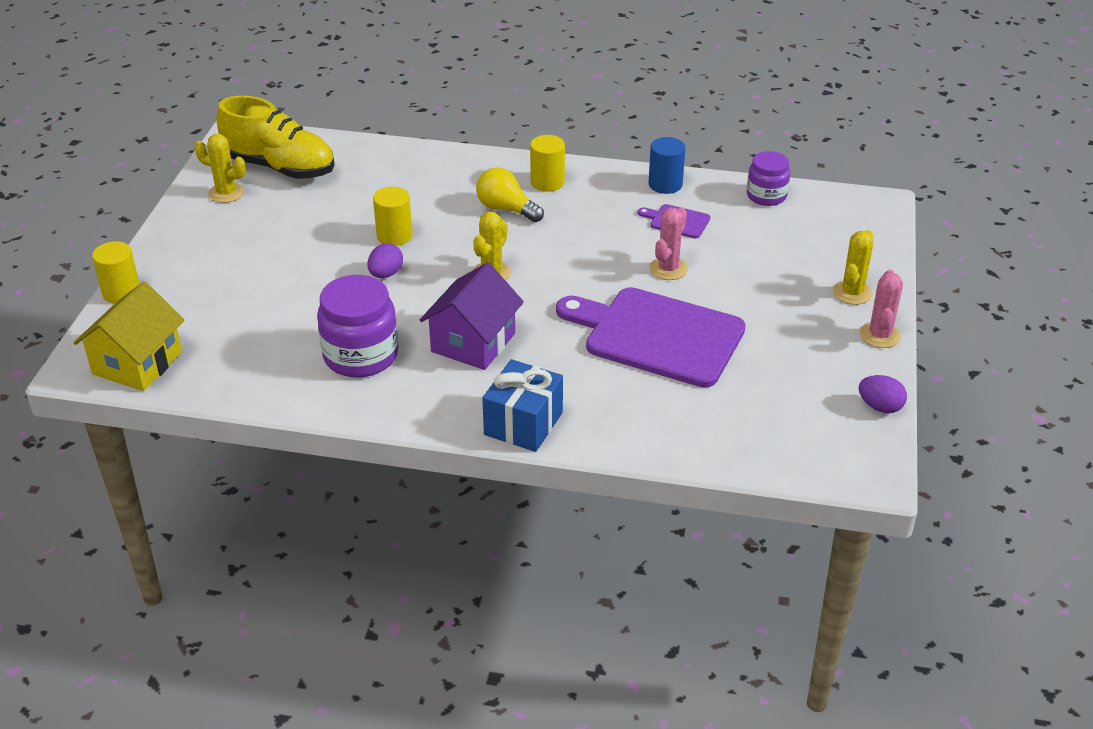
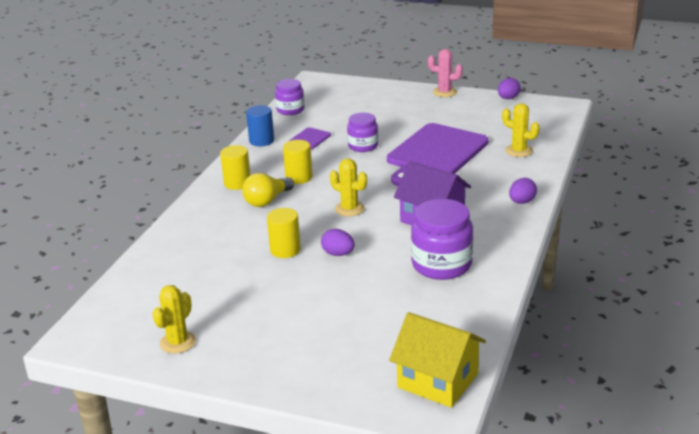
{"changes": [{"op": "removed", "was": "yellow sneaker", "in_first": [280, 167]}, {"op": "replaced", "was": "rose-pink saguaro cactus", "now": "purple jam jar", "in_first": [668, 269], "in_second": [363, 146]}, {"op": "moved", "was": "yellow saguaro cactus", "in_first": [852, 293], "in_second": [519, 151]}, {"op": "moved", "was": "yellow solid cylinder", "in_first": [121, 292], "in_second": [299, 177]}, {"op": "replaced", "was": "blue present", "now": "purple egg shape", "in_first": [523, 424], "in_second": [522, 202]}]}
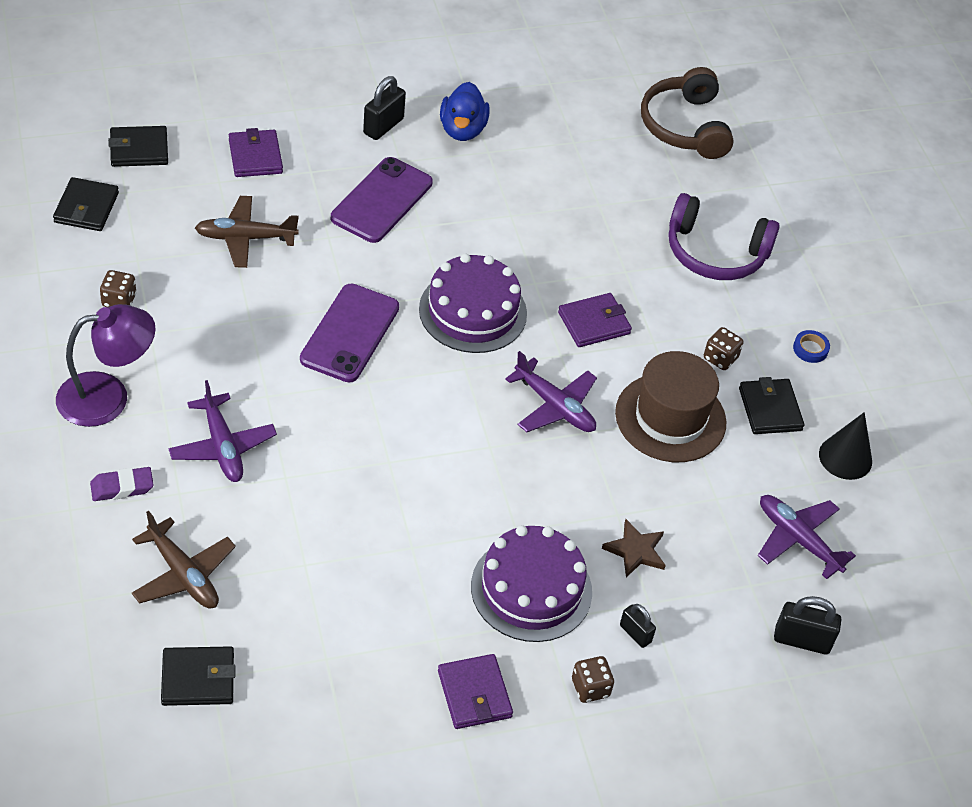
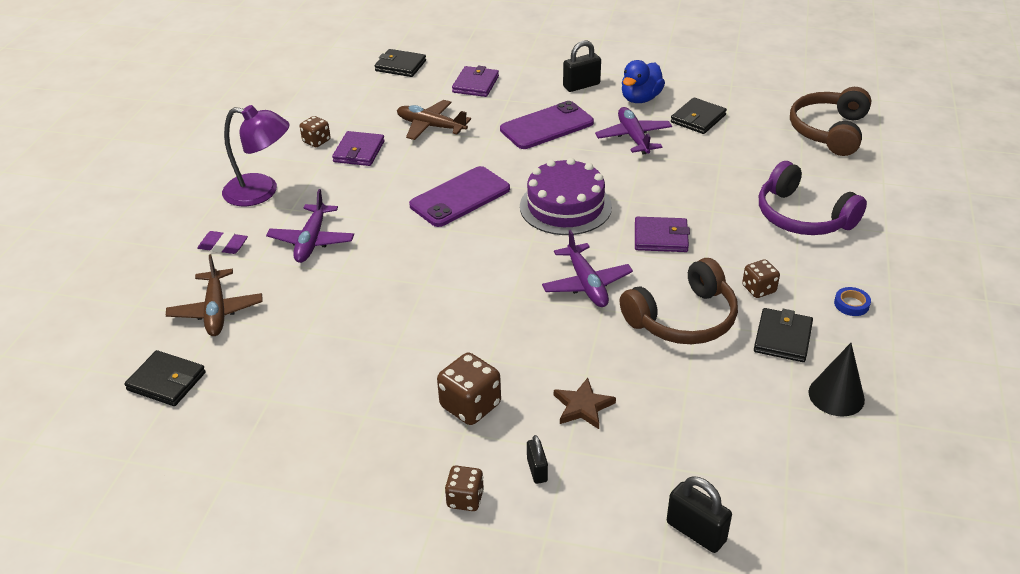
{"changes": [{"op": "moved", "was": "jet-black billfold", "in_first": [86, 207], "in_second": [698, 119]}, {"op": "replaced", "was": "brown hat", "now": "brown headphones", "in_first": [670, 418], "in_second": [683, 319]}, {"op": "moved", "was": "purple toy plane", "in_first": [797, 539], "in_second": [633, 137]}, {"op": "replaced", "was": "purple cake", "now": "brown game die", "in_first": [531, 589], "in_second": [470, 405]}, {"op": "moved", "was": "purple billfold", "in_first": [474, 694], "in_second": [359, 151]}]}
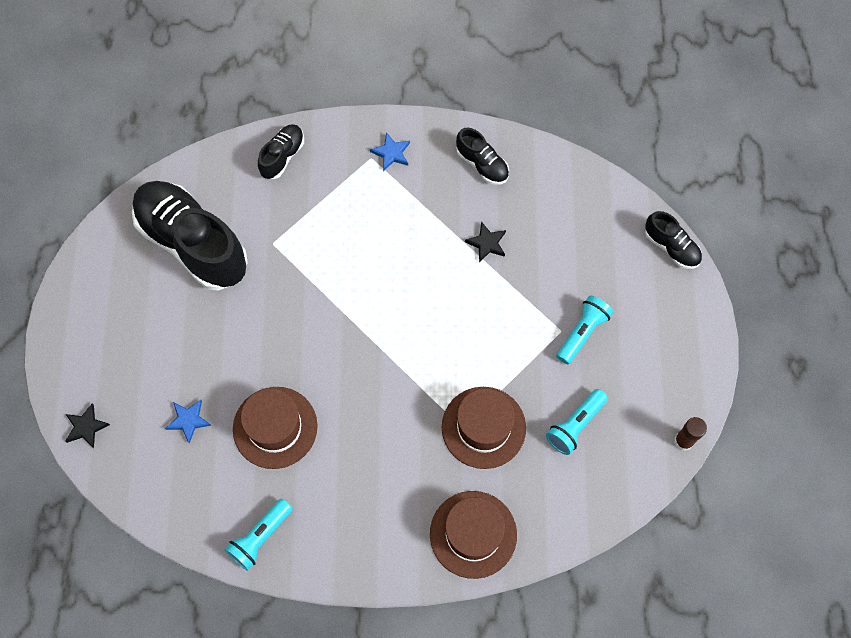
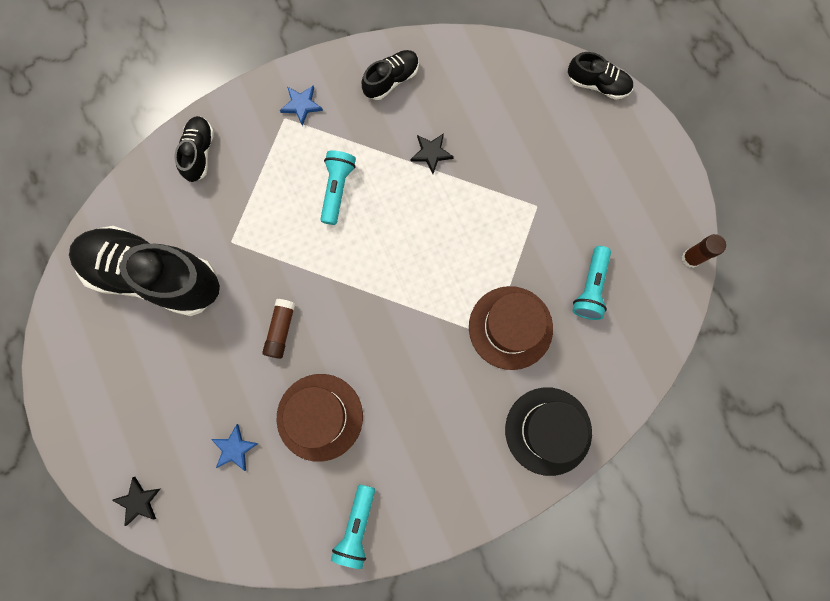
{"changes": [{"op": "turned", "was": "jet-black sneaker", "in_first": [482, 164], "in_second": [391, 80], "clockwise": -60}, {"op": "moved", "was": "teal flashlight", "in_first": [582, 332], "in_second": [337, 189]}, {"op": "recoloured", "was": "brown hat", "now": "jet-black hat", "in_first": [473, 534], "in_second": [548, 431]}, {"op": "added", "now": "brown stick of glue", "in_second": [280, 330]}]}
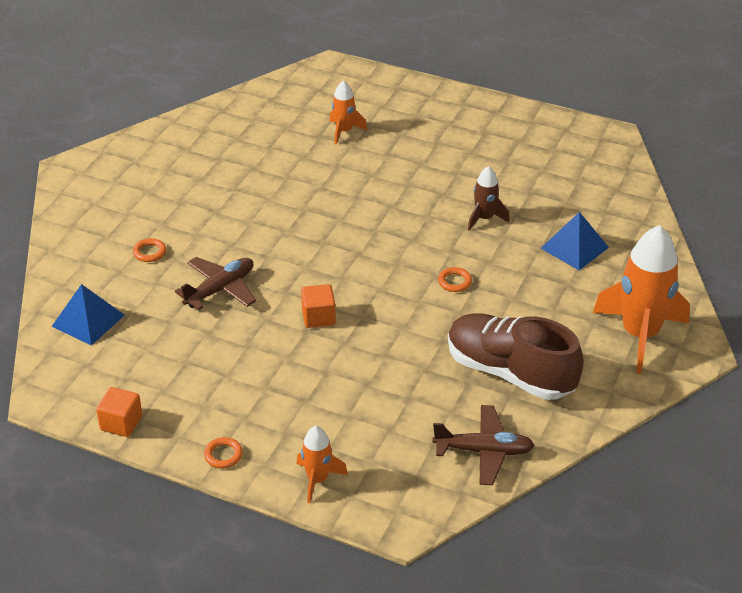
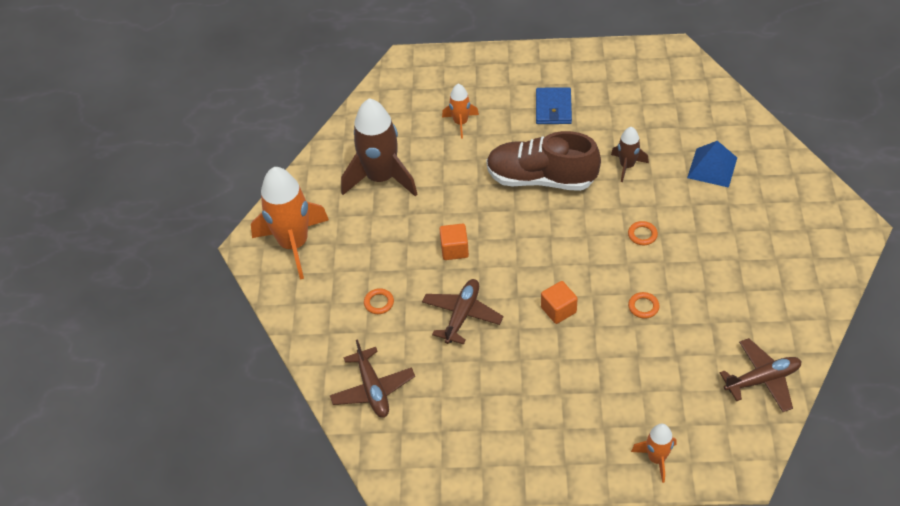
{"changes": [{"op": "moved", "was": "orange rocket", "in_first": [639, 335], "in_second": [294, 244]}, {"op": "replaced", "was": "blue pyramid", "now": "brown toy plane", "in_first": [88, 320], "in_second": [373, 389]}, {"op": "moved", "was": "brown sneaker", "in_first": [510, 372], "in_second": [541, 179]}, {"op": "moved", "was": "orange cube", "in_first": [121, 423], "in_second": [454, 249]}, {"op": "moved", "was": "orange torus", "in_first": [223, 455], "in_second": [643, 307]}, {"op": "added", "now": "blue billfold", "in_second": [553, 108]}, {"op": "added", "now": "brown rocket", "in_second": [381, 178]}]}
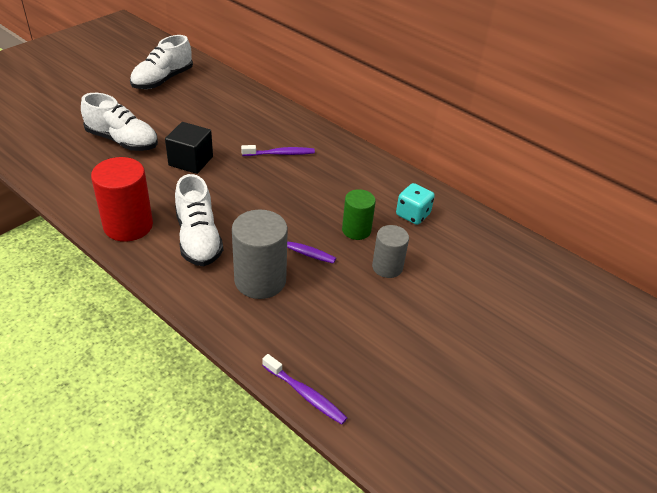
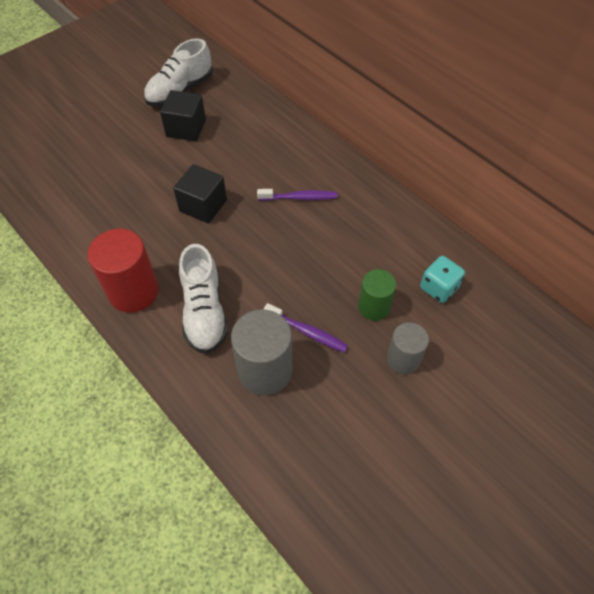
{"changes": [{"op": "removed", "was": "pure white sneaker", "in_first": [122, 141]}, {"op": "removed", "was": "purple toothbrush", "in_first": [305, 394]}, {"op": "added", "now": "jet-black cube", "in_second": [186, 128]}]}
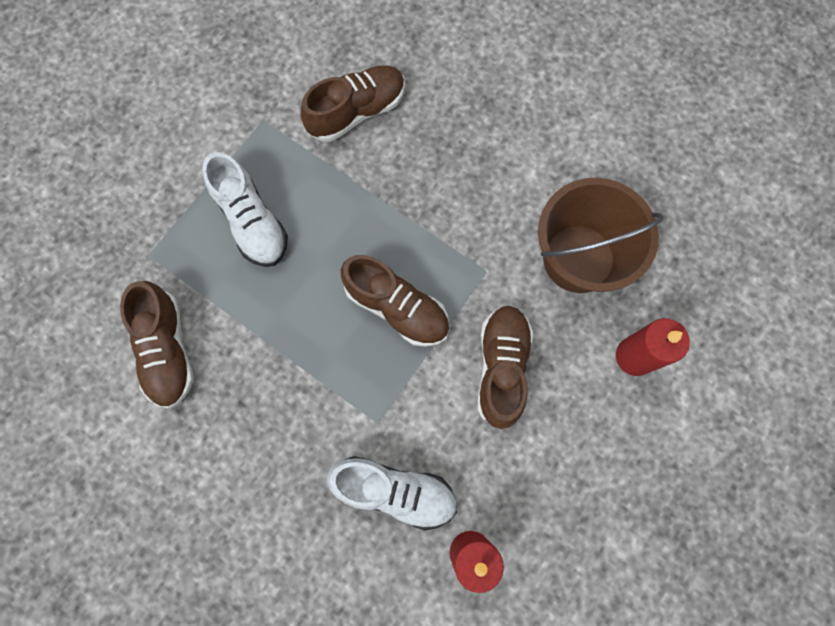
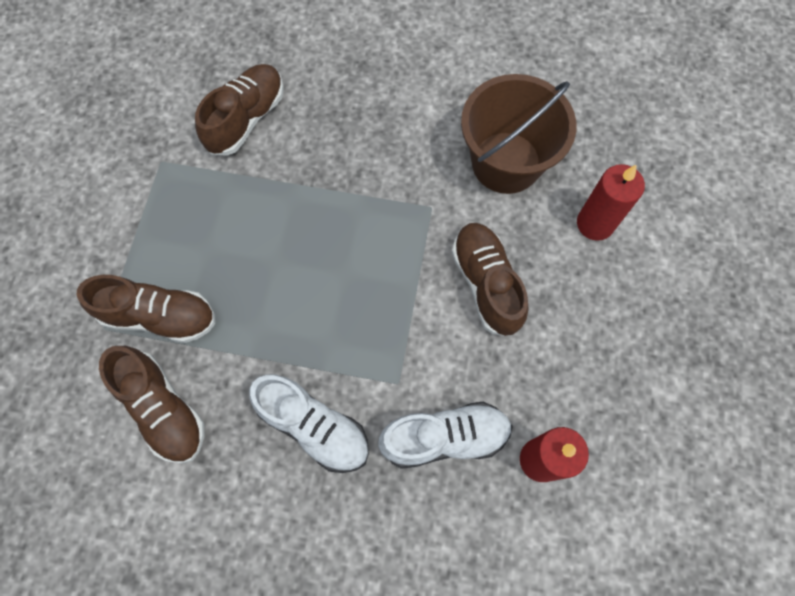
{"changes": [{"op": "moved", "was": "pure white sneaker", "in_first": [252, 221], "in_second": [314, 427]}, {"op": "moved", "was": "brown sneaker", "in_first": [397, 307], "in_second": [159, 316]}]}
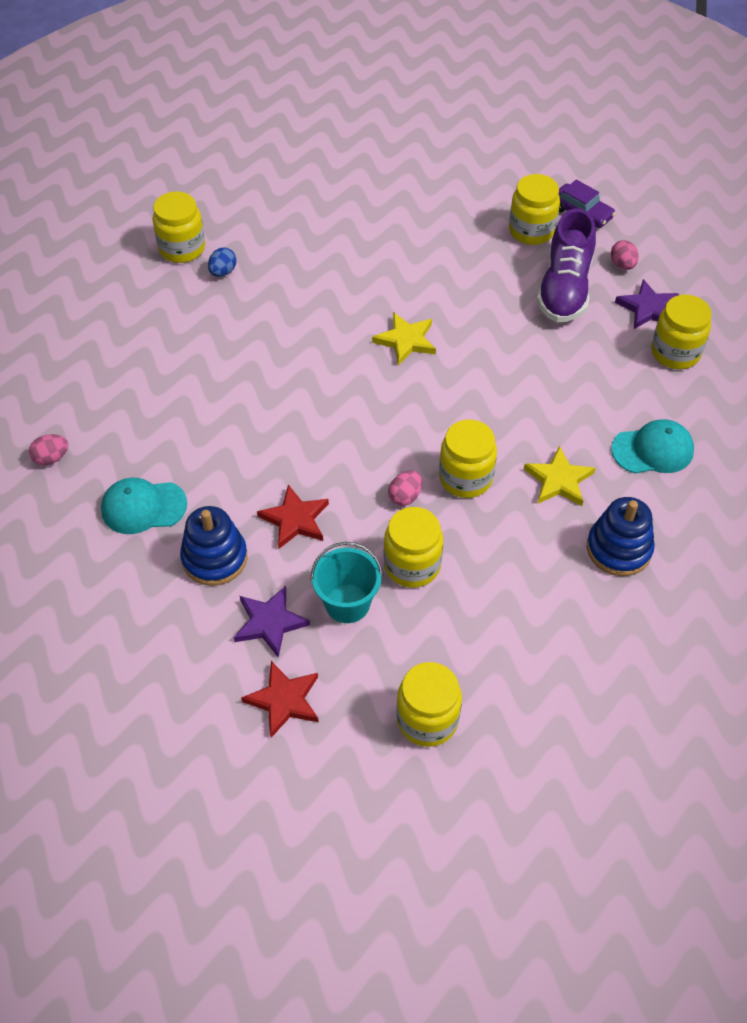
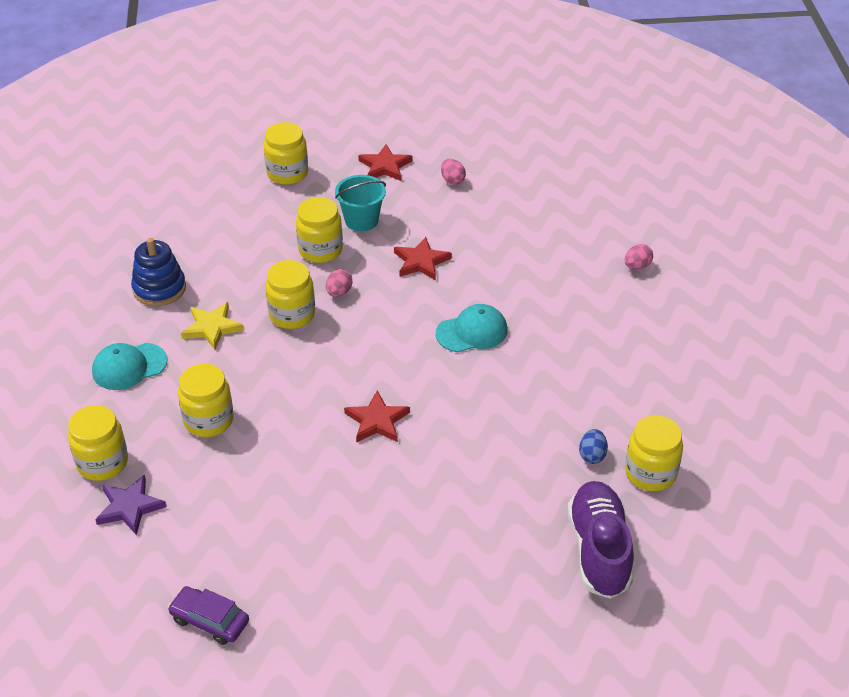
{"changes": [{"op": "moved", "was": "yellow jam jar", "in_first": [531, 231], "in_second": [208, 420]}, {"op": "moved", "was": "purple sneaker", "in_first": [564, 289], "in_second": [599, 550]}, {"op": "moved", "was": "rose-pink egg shape", "in_first": [622, 265], "in_second": [452, 180]}, {"op": "recoloured", "was": "yellow five-pointed star", "now": "crimson five-pointed star", "in_first": [406, 340], "in_second": [377, 421]}, {"op": "moved", "was": "teal peaked cap", "in_first": [143, 507], "in_second": [472, 332]}, {"op": "removed", "was": "blue ring stacker", "in_first": [214, 558]}, {"op": "removed", "was": "purple five-pointed star", "in_first": [269, 622]}]}
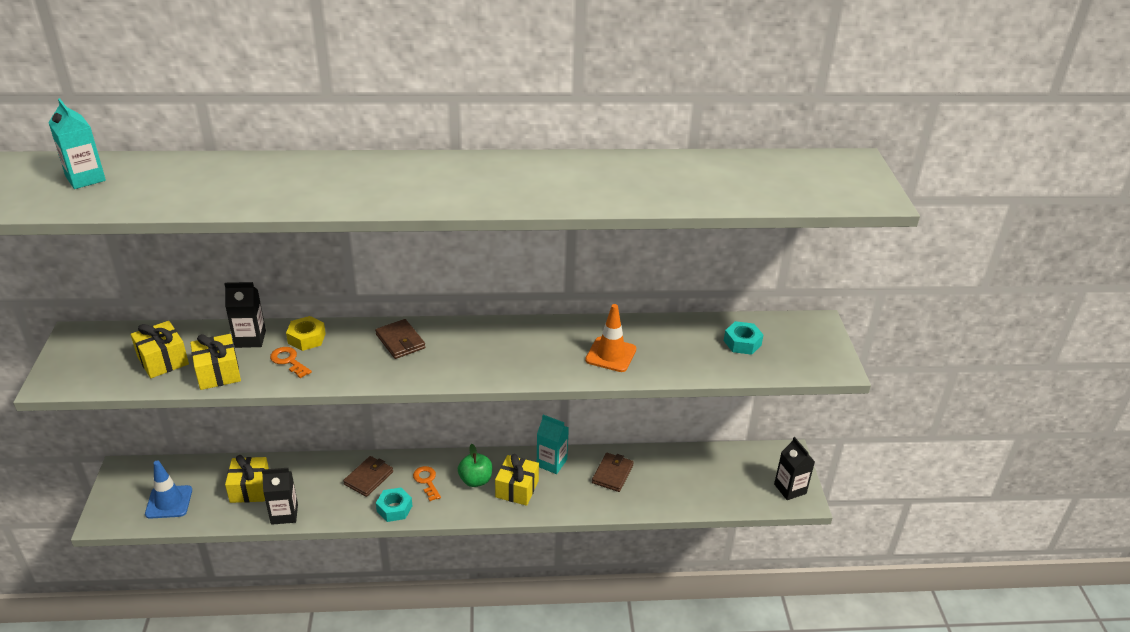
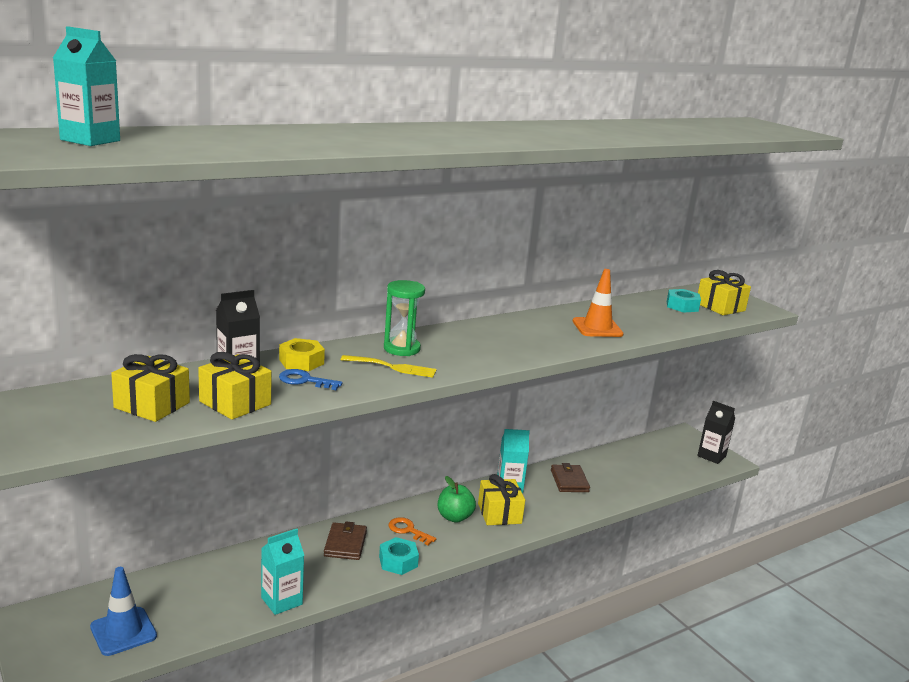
{"changes": [{"op": "replaced", "was": "brown billfold", "now": "green sand timer", "in_first": [400, 341], "in_second": [401, 349]}, {"op": "recoloured", "was": "orange latchkey", "now": "blue latchkey", "in_first": [289, 361], "in_second": [305, 380]}, {"op": "moved", "was": "yellow present", "in_first": [250, 488], "in_second": [720, 307]}, {"op": "recoloured", "was": "jet-black milk carton", "now": "teal milk carton", "in_first": [284, 514], "in_second": [281, 601]}, {"op": "added", "now": "yellow fork", "in_second": [393, 367]}]}
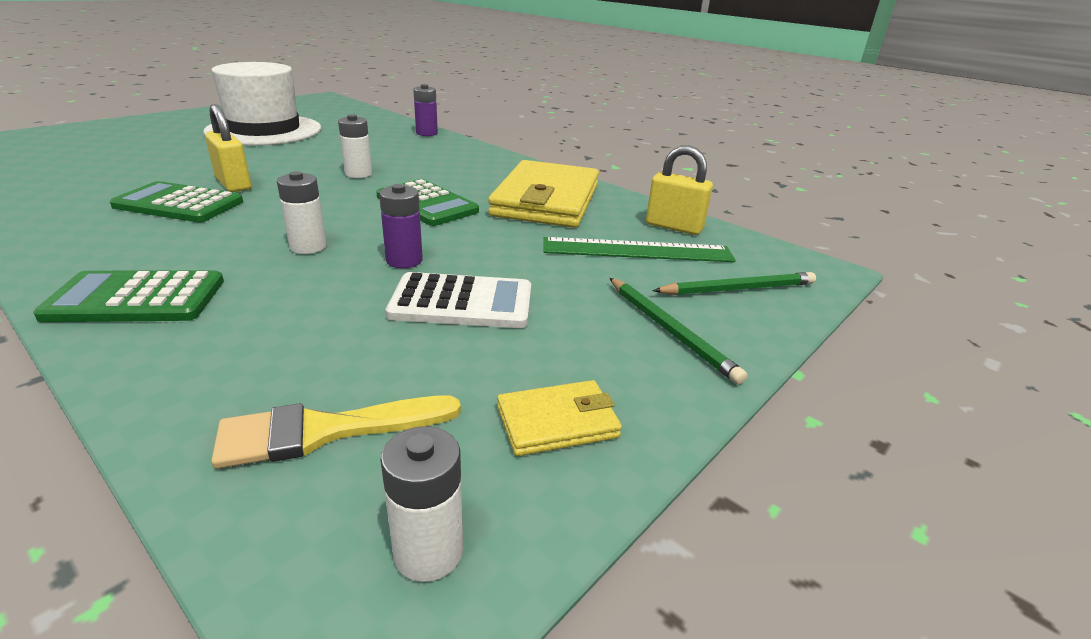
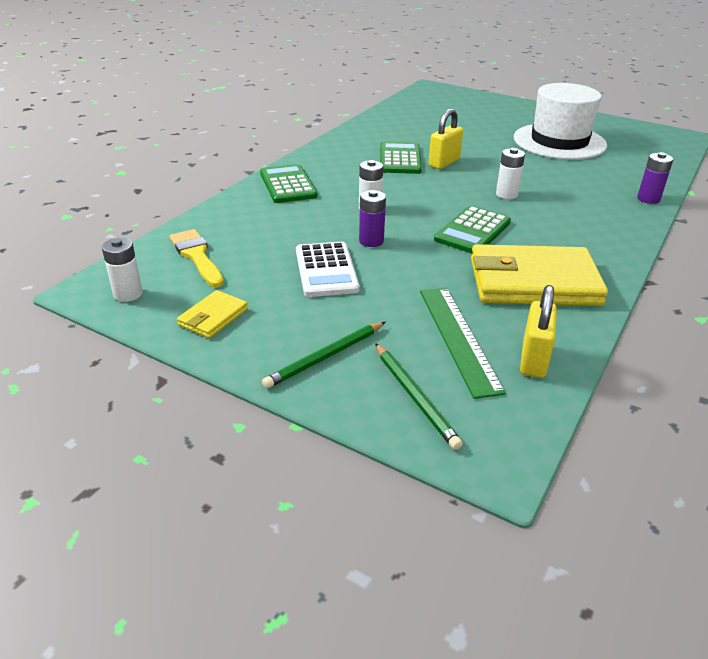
{"changes": [{"op": "turned", "was": "yellow billfold", "in_first": [557, 422], "in_second": [213, 317], "clockwise": 60}]}
